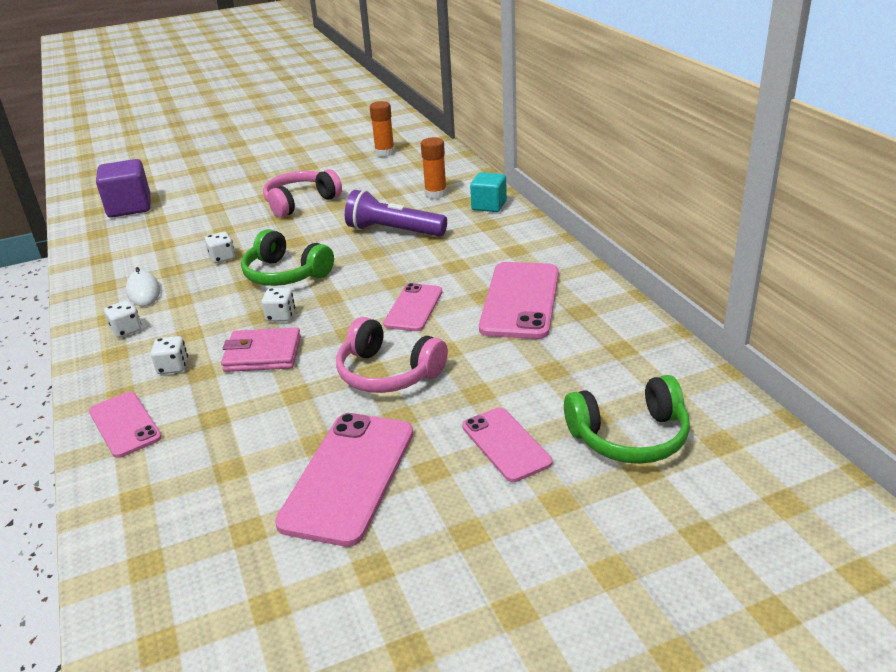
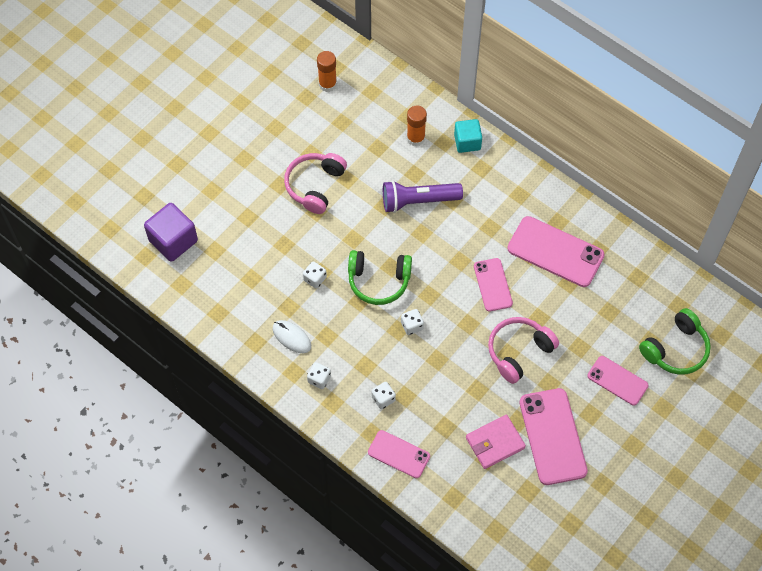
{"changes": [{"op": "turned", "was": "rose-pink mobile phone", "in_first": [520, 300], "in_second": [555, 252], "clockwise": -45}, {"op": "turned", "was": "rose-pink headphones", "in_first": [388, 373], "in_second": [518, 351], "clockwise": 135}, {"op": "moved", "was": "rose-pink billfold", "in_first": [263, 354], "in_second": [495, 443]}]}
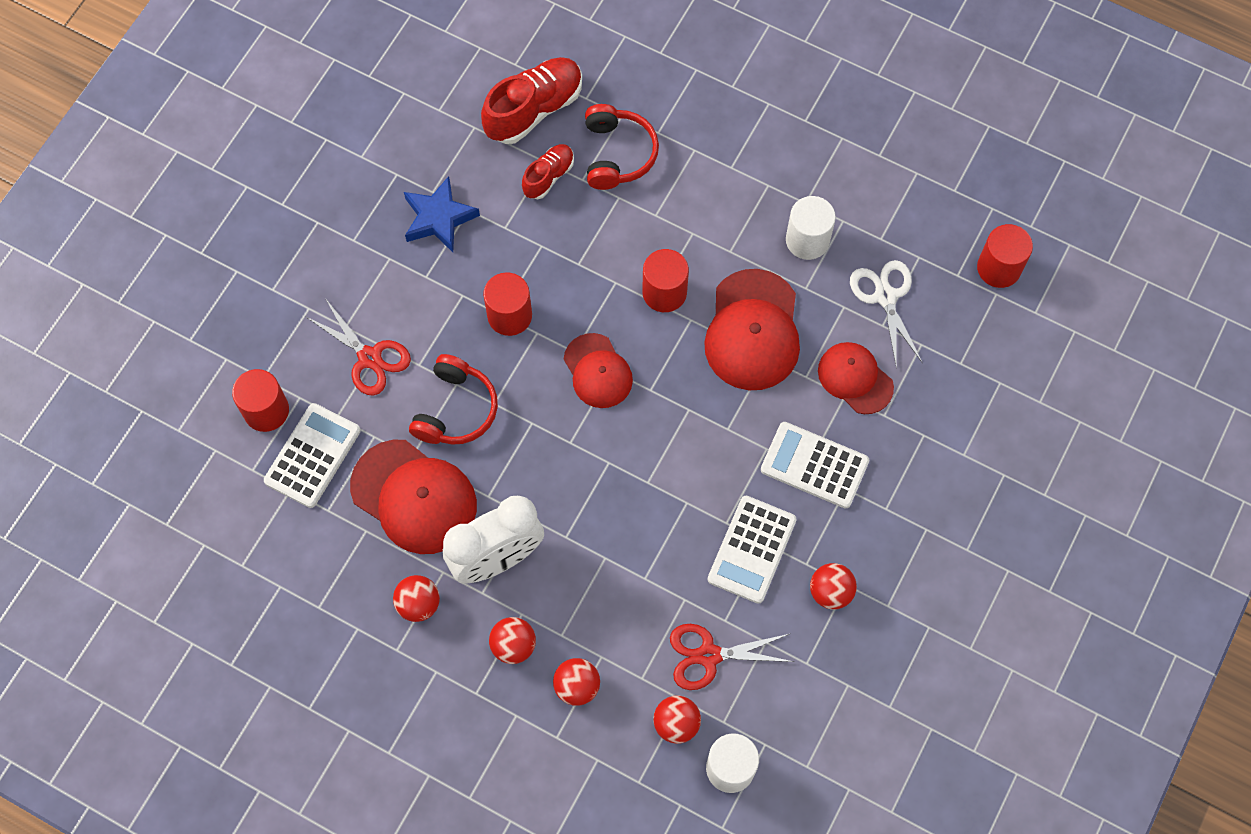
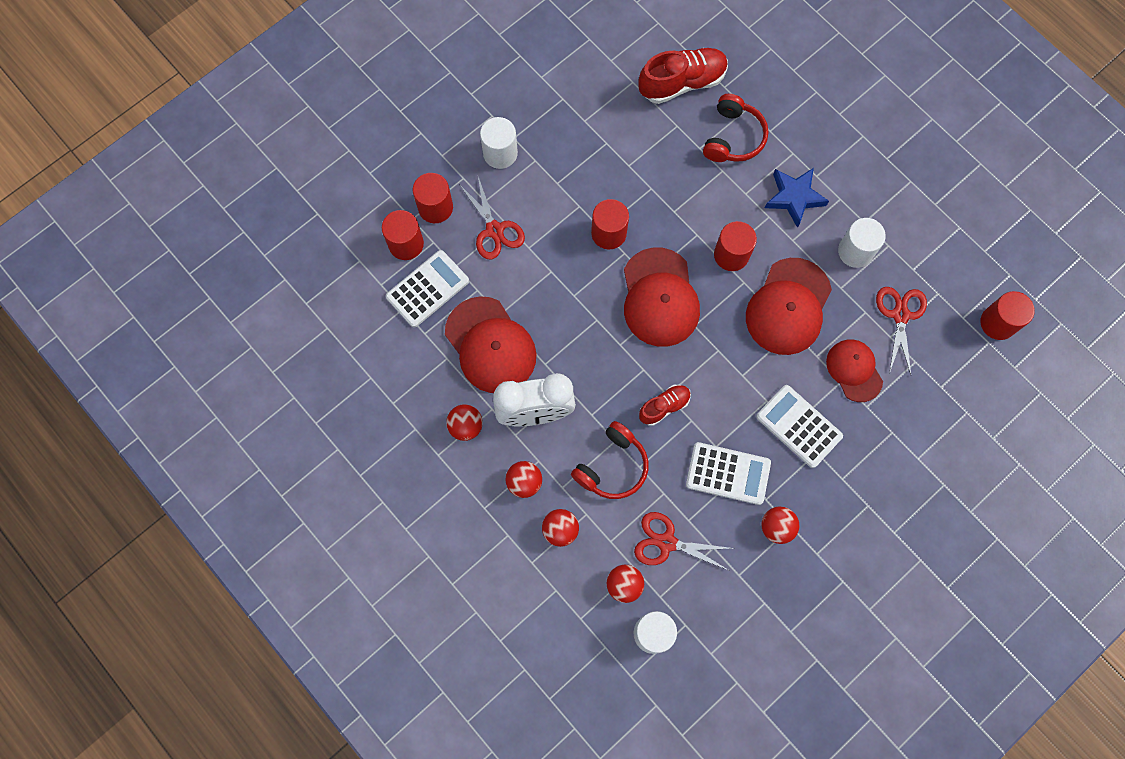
{"changes": [{"op": "moved", "was": "crimson sneaker", "in_first": [548, 176], "in_second": [664, 407]}, {"op": "moved", "was": "blue five-pointed star", "in_first": [439, 218], "in_second": [794, 197]}, {"op": "recoloured", "was": "pure white pair of scissors", "now": "crimson pair of scissors", "in_first": [885, 296], "in_second": [900, 315]}, {"op": "resized", "was": "crimson peaked cap", "in_first": [598, 371], "in_second": [659, 298], "ratio": 1.6}, {"op": "moved", "was": "crimson headphones", "in_first": [455, 409], "in_second": [612, 466]}, {"op": "turned", "was": "pure white calculator", "in_first": [751, 549], "in_second": [728, 473], "clockwise": -120}, {"op": "added", "now": "pure white solid cylinder", "in_second": [500, 153]}, {"op": "added", "now": "crimson solid cylinder", "in_second": [435, 207]}]}
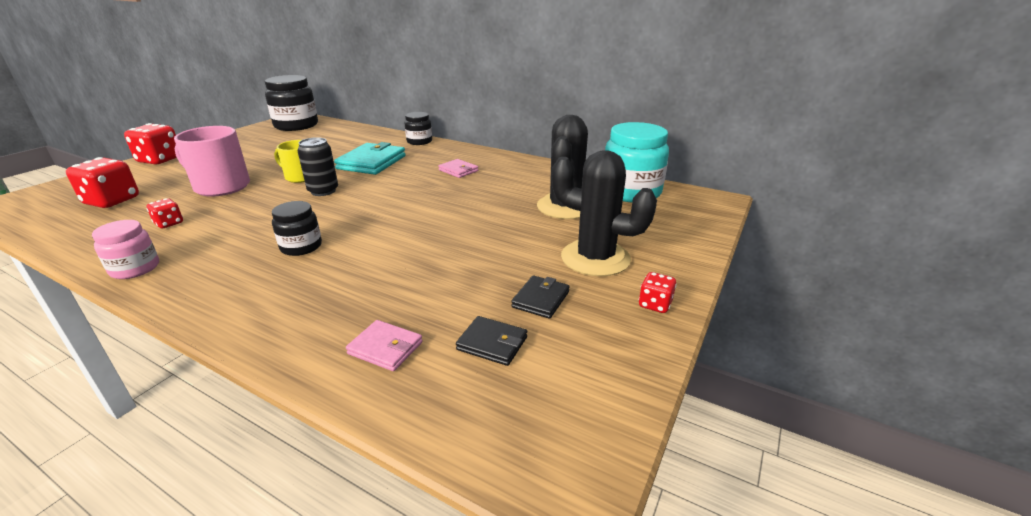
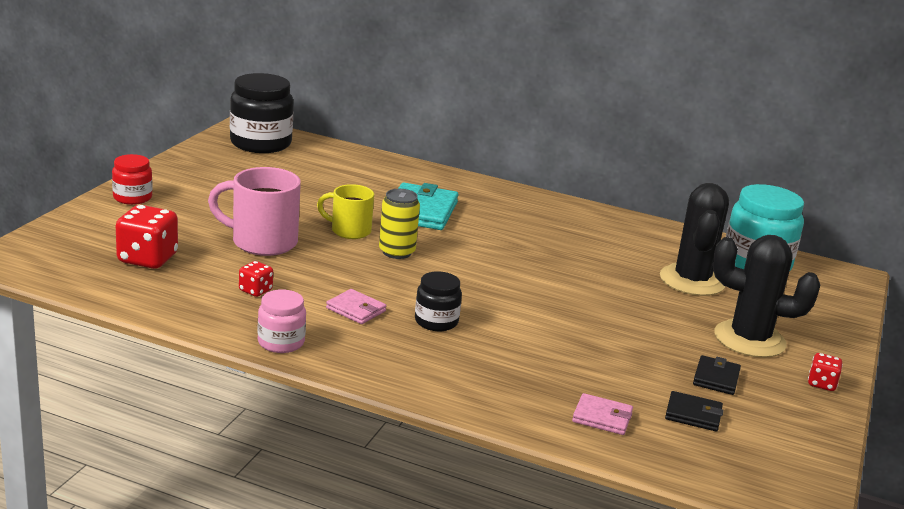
{"changes": [{"op": "removed", "was": "jet-black jam jar", "in_first": [419, 141]}, {"op": "replaced", "was": "crimson game die", "now": "crimson jam jar", "in_first": [160, 160], "in_second": [132, 198]}, {"op": "recoloured", "was": "jet-black tin", "now": "yellow tin", "in_first": [323, 191], "in_second": [397, 252]}, {"op": "moved", "was": "rose-pink billfold", "in_first": [458, 170], "in_second": [356, 310]}]}
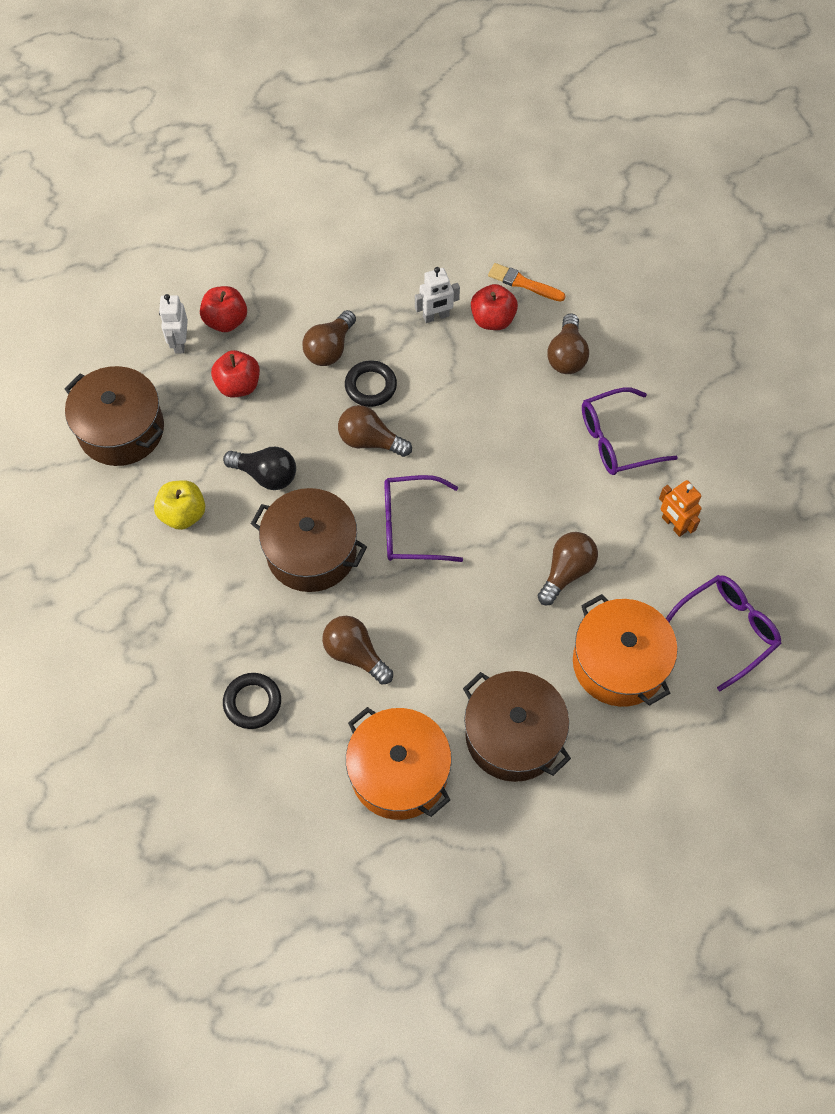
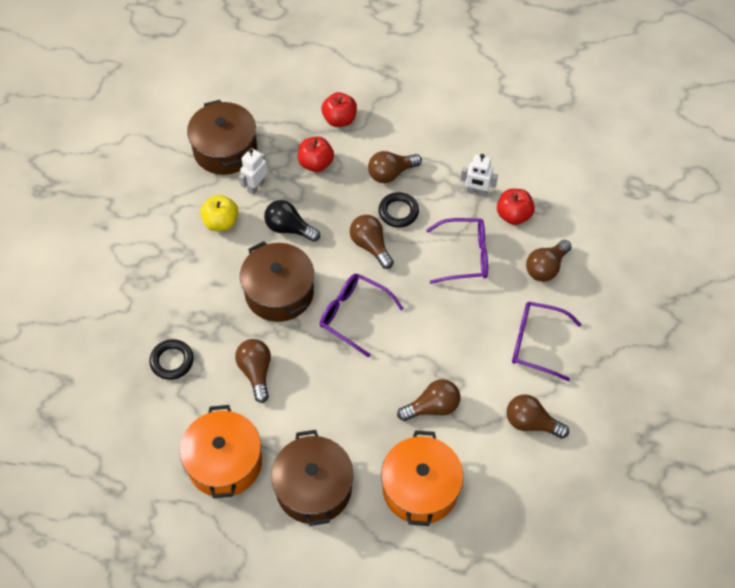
{"changes": [{"op": "removed", "was": "orange brush", "in_first": [523, 283]}, {"op": "moved", "was": "pure white robot figure", "in_first": [180, 342], "in_second": [256, 186]}, {"op": "turned", "was": "jet-black light bulb", "in_first": [266, 475], "in_second": [289, 228], "clockwise": 150}, {"op": "replaced", "was": "orange robot figure", "now": "brown light bulb", "in_first": [673, 525], "in_second": [531, 423]}, {"op": "moved", "was": "purple eyeglasses", "in_first": [727, 630], "in_second": [465, 256]}]}
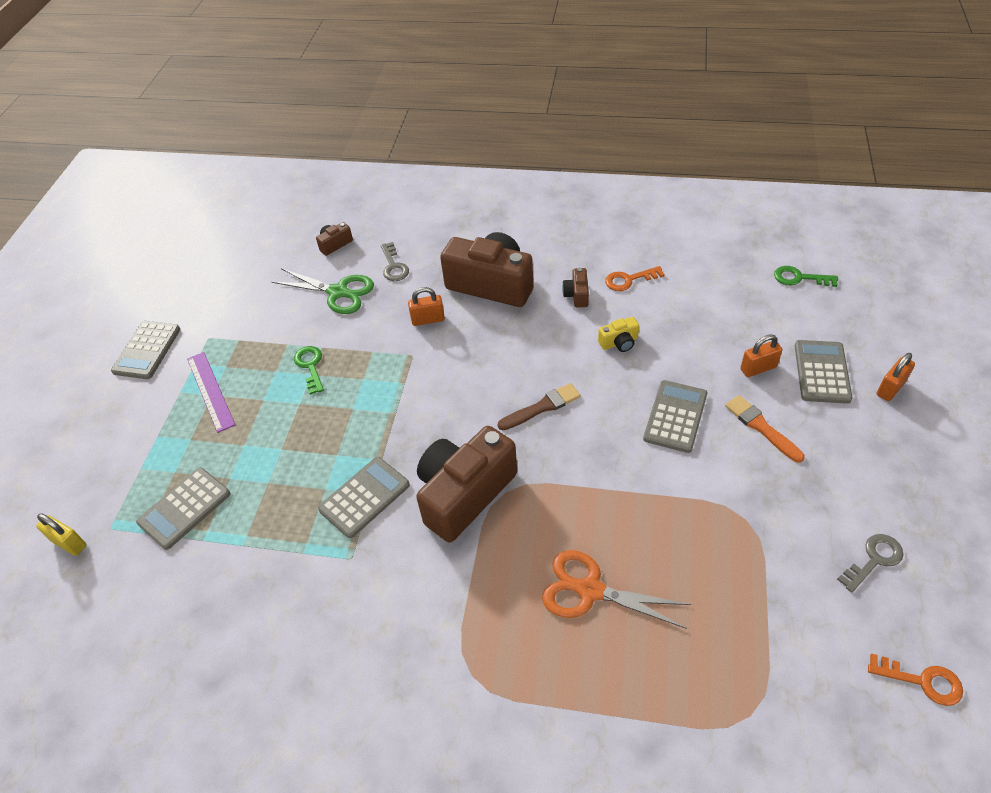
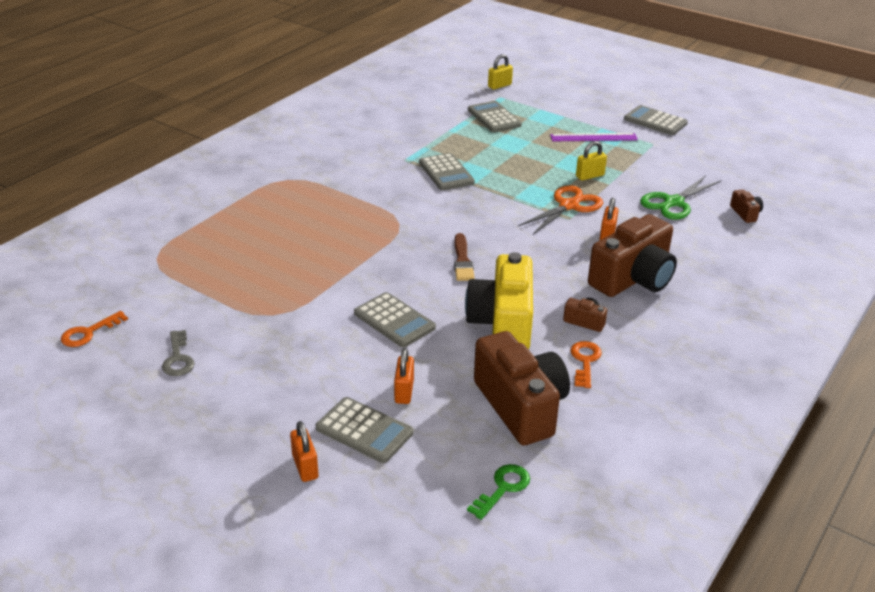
{"changes": [{"op": "removed", "was": "gray latchkey", "in_first": [393, 266]}, {"op": "resized", "was": "yellow photo camera", "in_first": [619, 342], "in_second": [502, 323], "ratio": 2.38}, {"op": "replaced", "was": "green latchkey", "now": "yellow lock", "in_first": [310, 366], "in_second": [590, 176]}, {"op": "removed", "was": "orange brush", "in_first": [761, 427]}, {"op": "moved", "was": "brown photo camera", "in_first": [464, 494], "in_second": [521, 406]}, {"op": "moved", "was": "orange pair of scissors", "in_first": [590, 590], "in_second": [569, 206]}]}
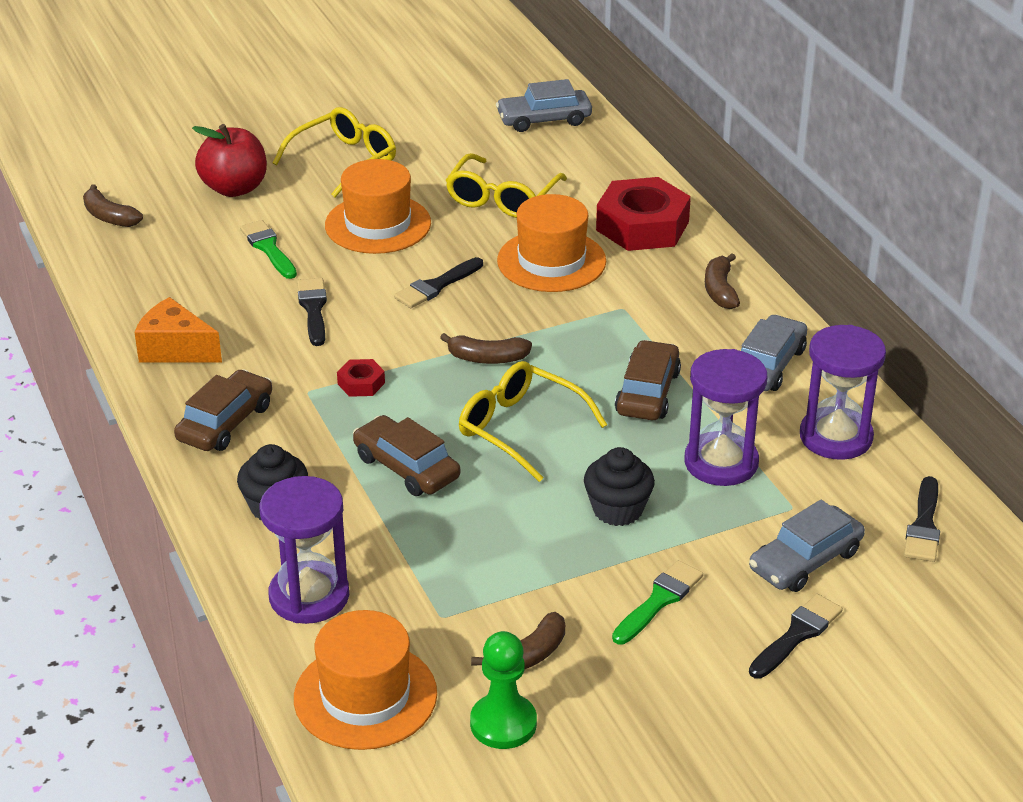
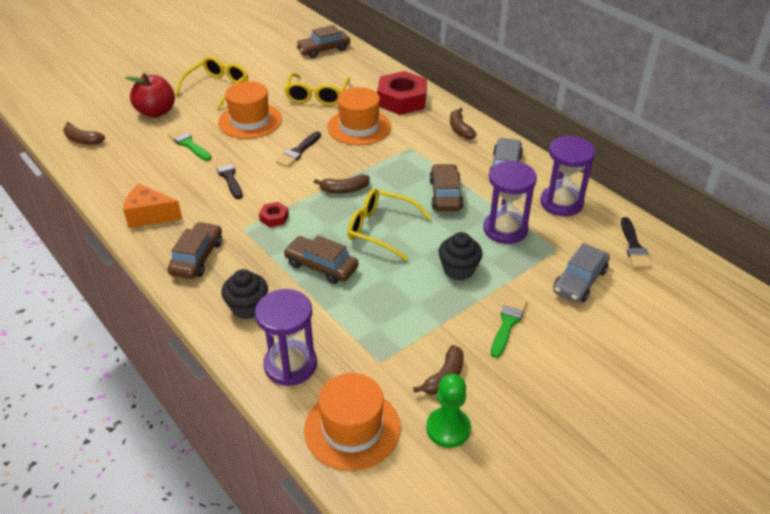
{"changes": [{"op": "recoloured", "was": "gray car", "now": "brown car", "in_first": [544, 119], "in_second": [323, 50]}, {"op": "removed", "was": "jet-black brush", "in_first": [797, 635]}]}
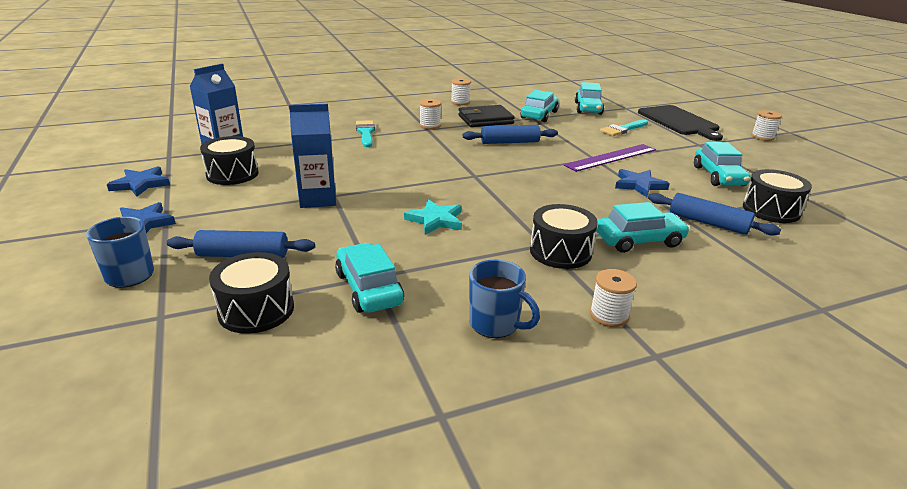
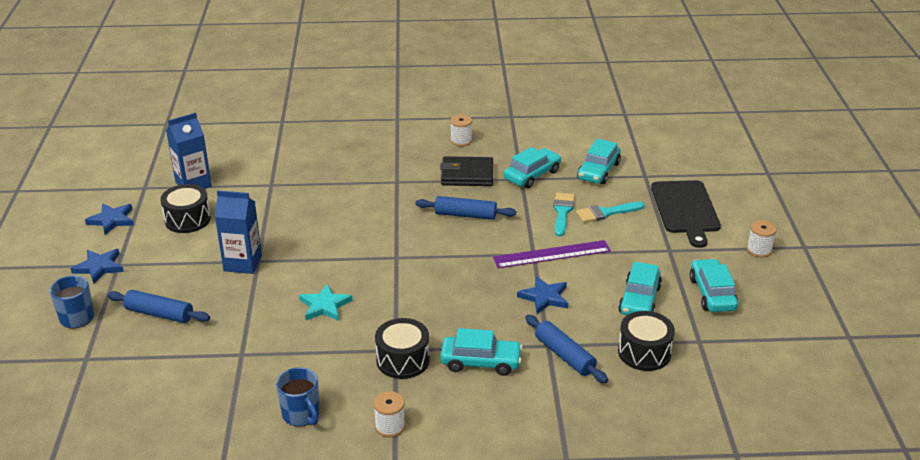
{"changes": [{"op": "removed", "was": "pure white reel of thread", "in_first": [430, 125]}, {"op": "moved", "was": "teal brush", "in_first": [366, 133], "in_second": [562, 212]}, {"op": "moved", "was": "teal car", "in_first": [368, 288], "in_second": [712, 294]}, {"op": "removed", "was": "jet-black drum", "in_first": [256, 310]}]}
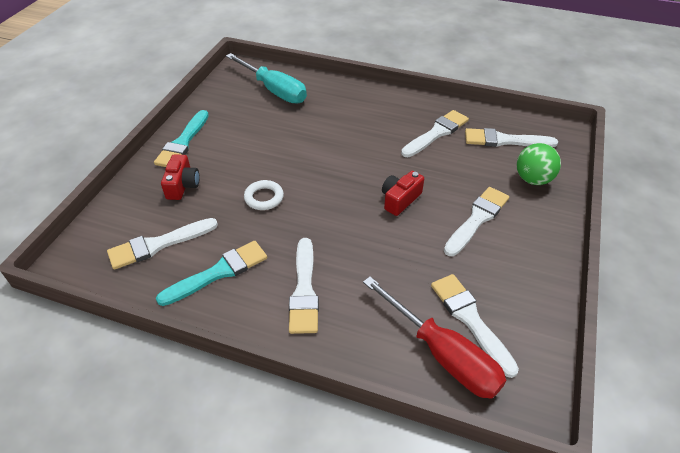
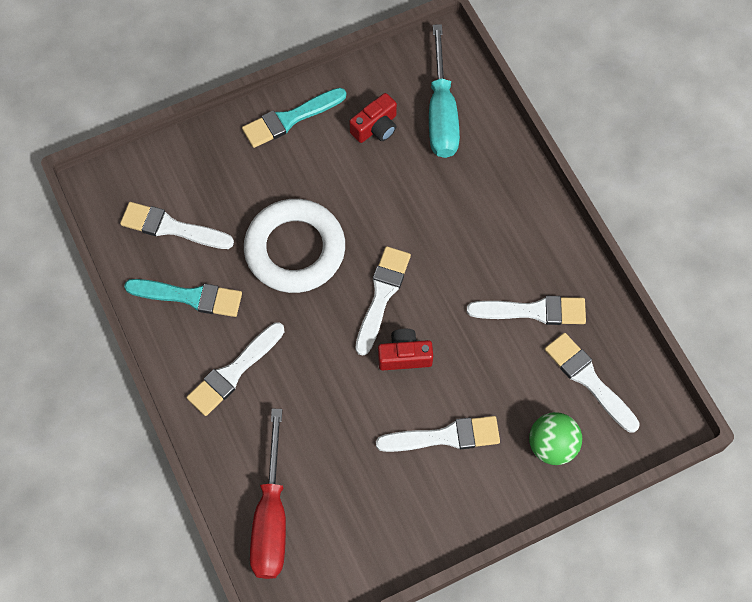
{"changes": [{"op": "moved", "was": "crimson photo camera", "in_first": [182, 185], "in_second": [376, 127]}, {"op": "resized", "was": "pure white torus", "in_first": [264, 198], "in_second": [295, 250], "ratio": 2.22}, {"op": "moved", "was": "pure white brush", "in_first": [470, 319], "in_second": [382, 295]}]}
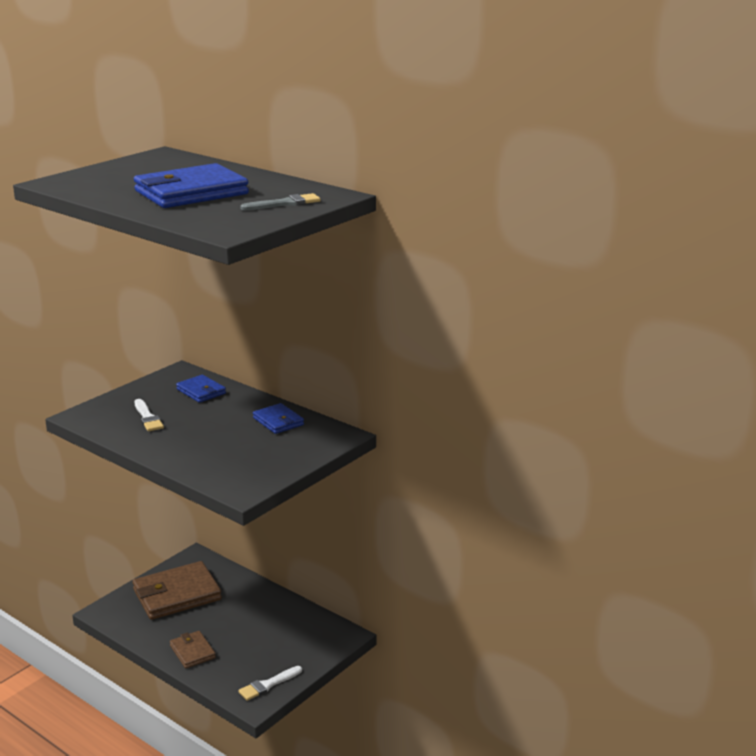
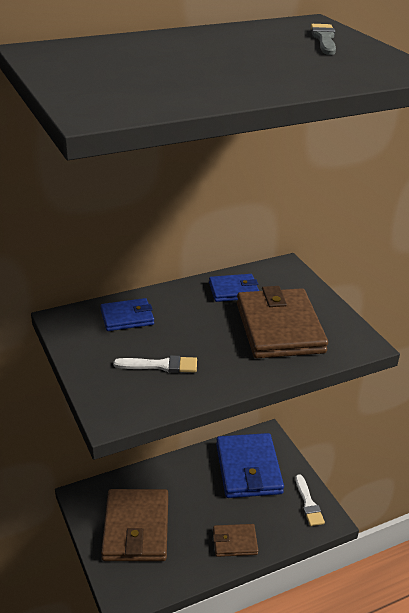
{"changes": [{"op": "moved", "was": "blue billfold", "in_first": [191, 193], "in_second": [248, 469]}, {"op": "added", "now": "brown billfold", "in_second": [279, 328]}]}
